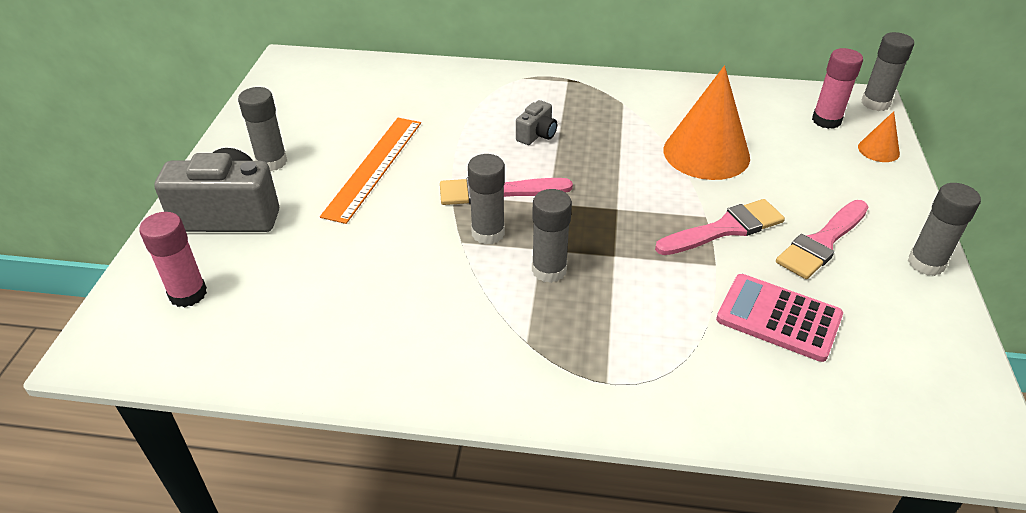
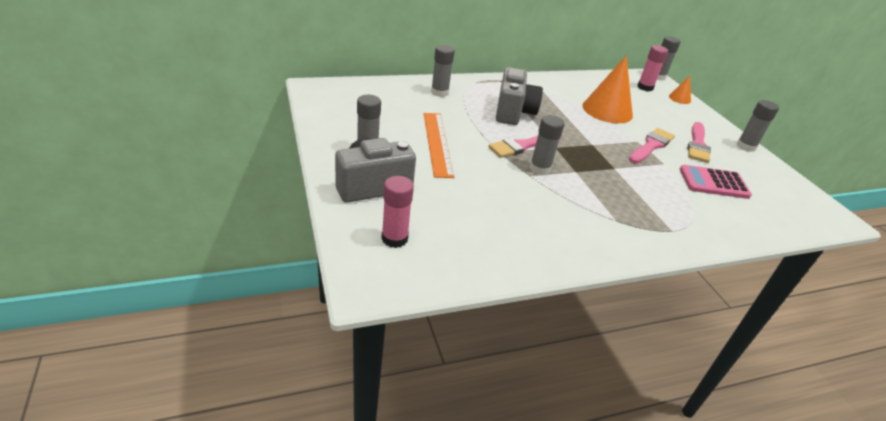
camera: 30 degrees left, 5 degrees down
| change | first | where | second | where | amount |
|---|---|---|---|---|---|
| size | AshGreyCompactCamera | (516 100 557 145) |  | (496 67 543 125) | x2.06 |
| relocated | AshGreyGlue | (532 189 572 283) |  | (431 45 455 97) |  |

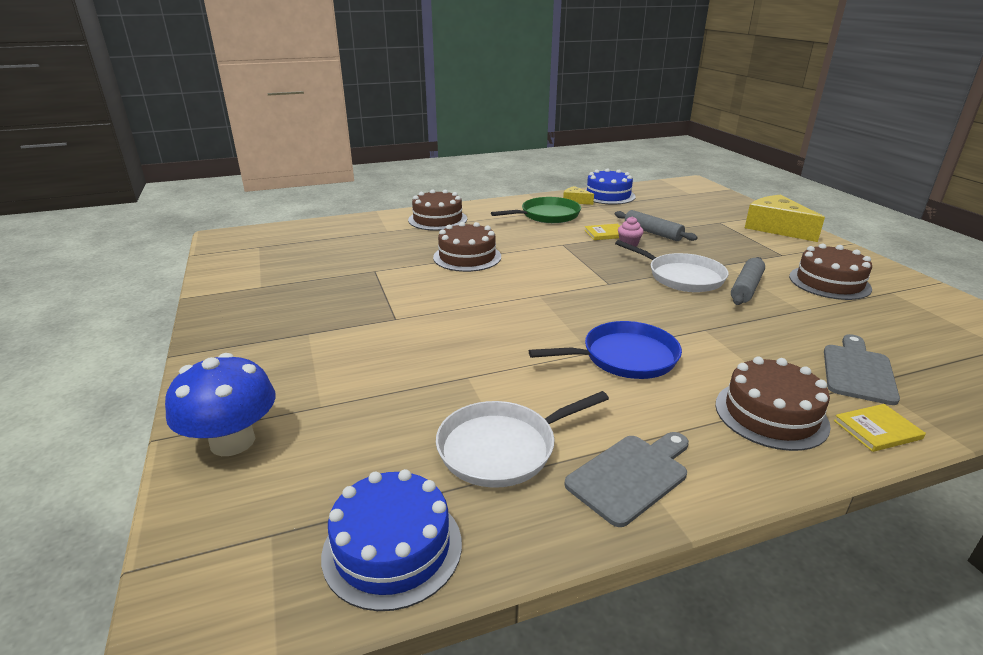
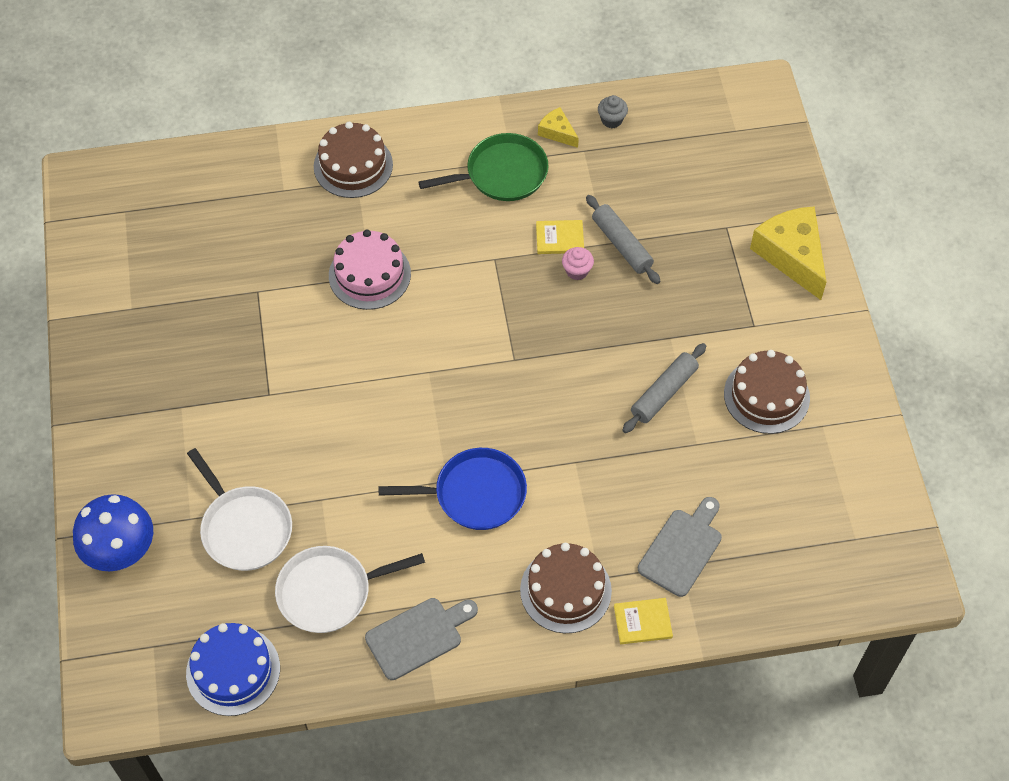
camera: 10 degrees right, 30 degrees up
| change | first | where | second | where | amount |
|---|---|---|---|---|---|
| exchanged | BlueGateau | (586 168 636 205) | AshGreyFairyCake | (598 95 628 128) |  |
| colour | RussetGateau | (433 222 501 272) | RosyGateau | (329 230 411 310) |  |
| relocated | PureWhiteSkillet | (615 240 729 292) |  | (187 448 292 571) |  |

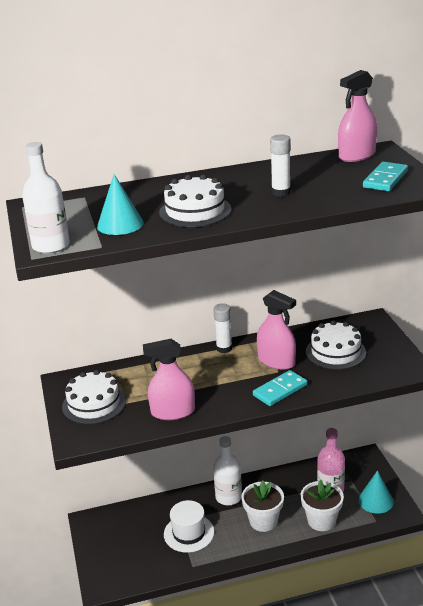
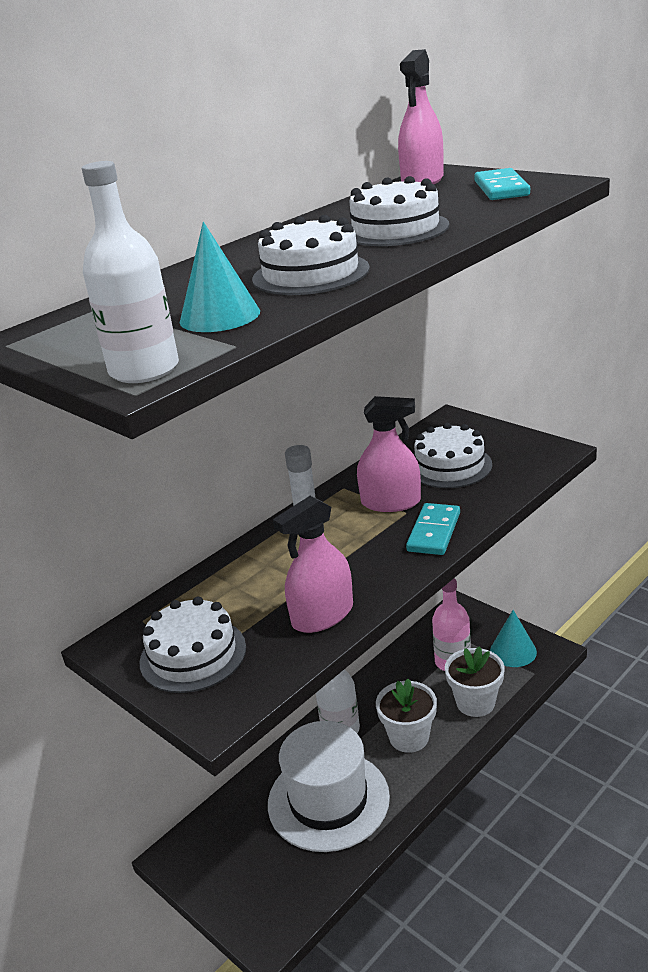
camera: 30 degrees left, 0 degrees up
| change | first | where | second | where | amount |
|---|---|---|---|---|---|
| exchanged | PureWhiteGlue | (270 134 291 197) | PureWhiteGateau | (349 176 449 246) |  |
| size | PureWhiteTallHat | (164 500 214 553) |  | (268 721 390 852) | x1.61 |

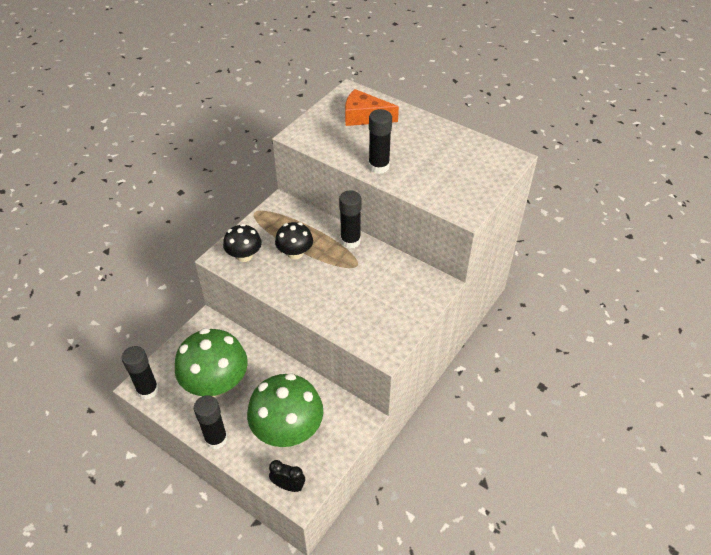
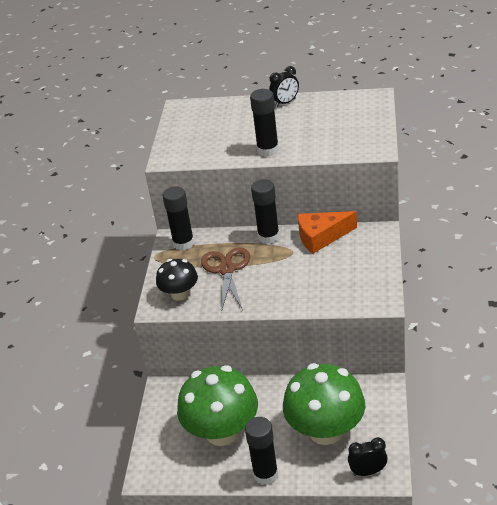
camera: 25 degrees left, 10 degrees down
| change | first | where | second | where | amount |
|---|---|---|---|---|---|
| relocated | OrangePieceOfCheese | (345 89 399 126) |  | (298 211 357 254) |  |
| exchanged | EbonyFungus | (275 222 313 259) | RussetPairOfScissors | (201 247 250 312) |  |
| relocated | EbonyGlue | (122 346 159 400) |  | (163 186 194 250) |  |
| appeared |  |  | EbonyClock | (269 66 299 107) |  |

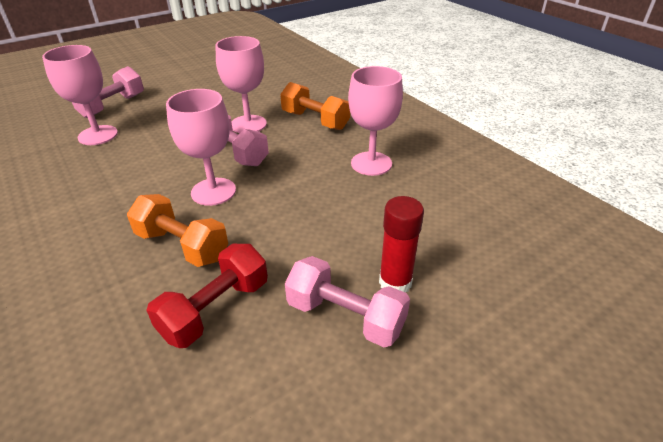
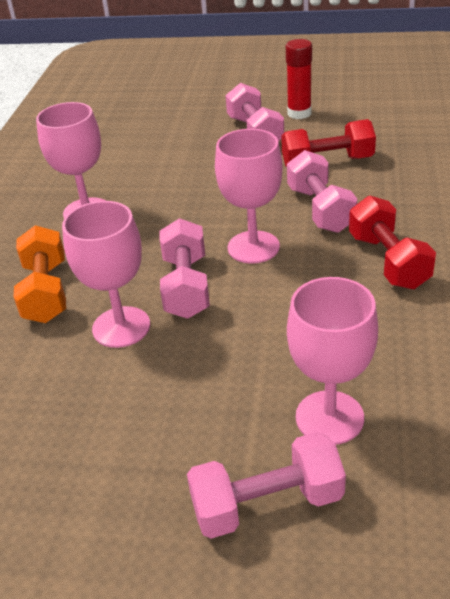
camera: 135 degrees left, 0 degrees up
| change | first | where | second | where | amount |
|---|---|---|---|---|---|
| colour | OrangeHandWeight | (127 194 228 267) | RosyHandWeight | (287 150 357 233) |  |
| relocated | RedGlue | (379 196 424 292) |  | (286 39 312 119) |  |
| appeared |  |  | RedHandWeight | (349 196 436 289) |  |

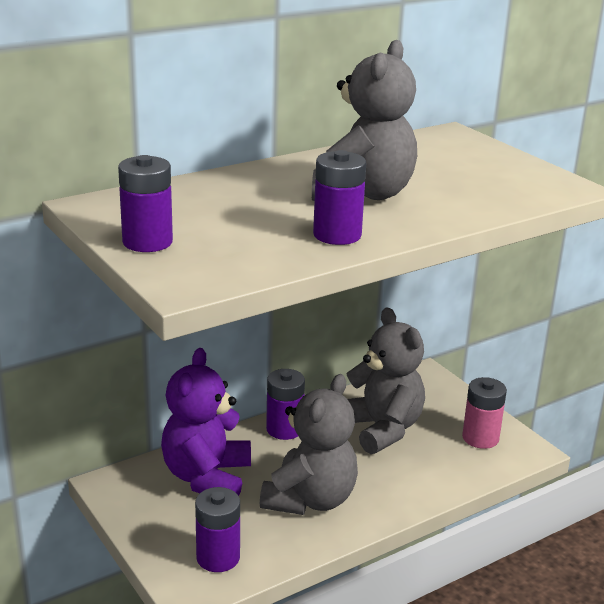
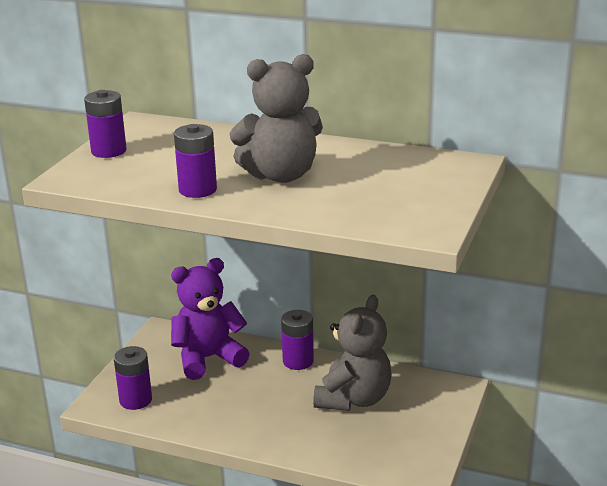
camera: 55 degrees right, 0 degrees up
| change | first | where | second | where | amount |
|---|---|---|---|---|---|
| missing | AshGreyStuffedBear | (260 374 358 515) |  |  |  |
| missing | RosyAaBattery | (462 377 507 449) |  |  |  |

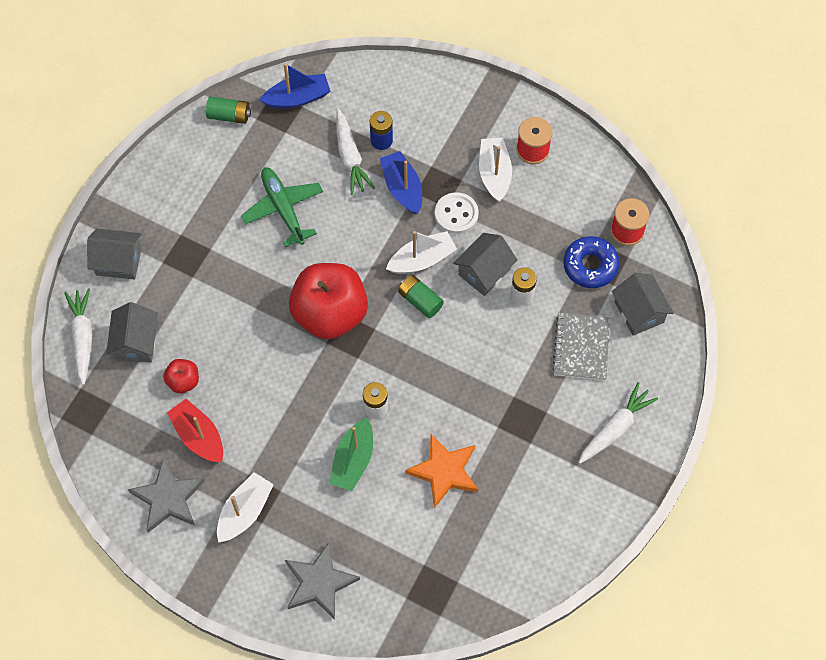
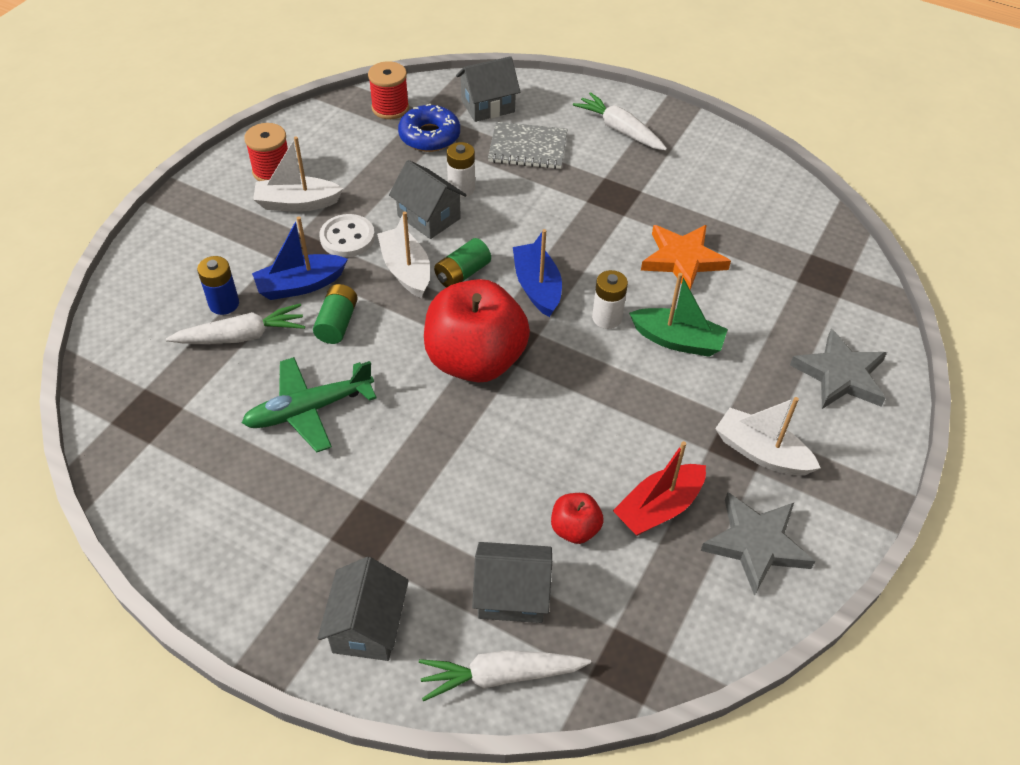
camera: 90 degrees left, 15 degrees down
| change | first | where | second | where | amount |
|---|---|---|---|---|---|
| relocated | BlueToyBoat | (260 63 330 109) |  | (513 229 562 317) |  |
| relocated | GreenAaBattery | (206 96 251 124) |  | (313 284 358 344) |  |

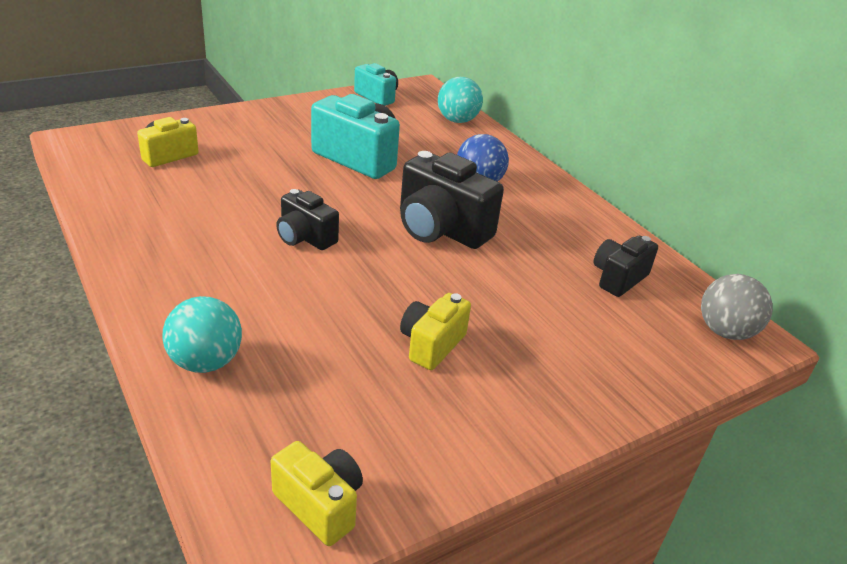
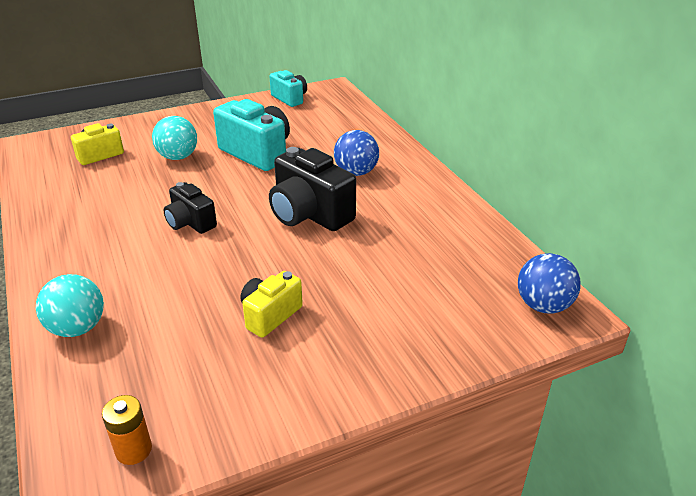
camera: 10 degrees right, 0 degrees up
| change | first | where | second | where | amount |
|---|---|---|---|---|---|
| relocated | TealBall | (438 77 483 123) |  | (152 116 197 160) |  |
| missing | EbonyCompactCamera | (594 236 658 297) |  |  |  |
| colour | AshGreyBall | (701 274 773 340) | BlueBall | (518 253 581 313) |  |
| exchanged | YellowCompactCamera | (271 441 363 546) | OrangeAaBattery | (102 395 152 465) |  |

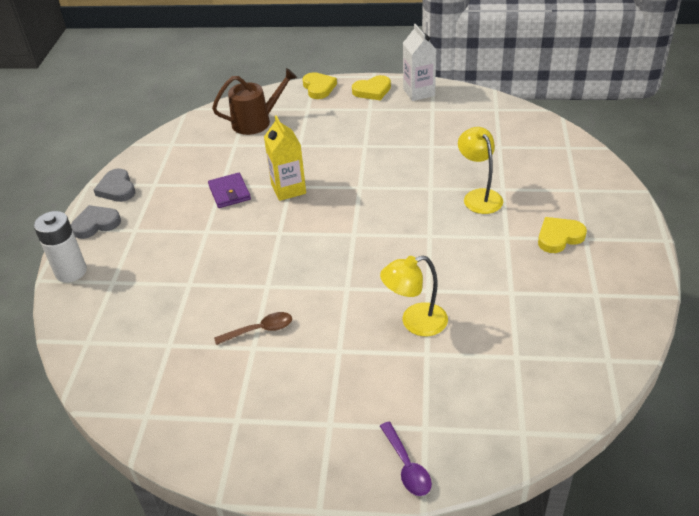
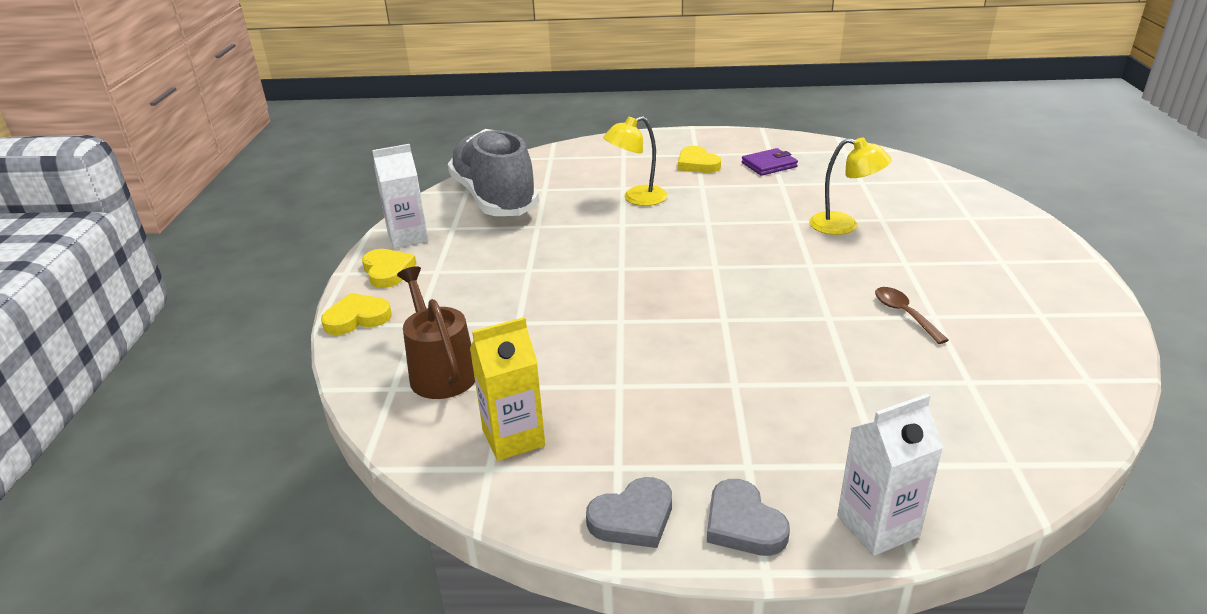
camera: 95 degrees left, 10 degrees down
| change | first | where | second | where | amount |
|---|---|---|---|---|---|
| relocated | YellowCarton | (264 115 306 201) |  | (470 317 545 461) |  |
| relocated | RoyalPurpleCardWallet | (208 173 251 208) |  | (742 148 798 176) |  |
| exchanged | PureWhiteAaBattery | (34 211 87 282) | PureWhiteCarton | (837 394 943 556) |  |
| spun | YellowReadingLamp | (380 256 448 336) |  | (809 137 892 235) | 45 degrees counterclockwise |
| missing | RoyalPurpleSpoon | (380 422 432 496) |  |  |  |
| appeared |  |  | AshGreyLaceUpShoe | (448 129 539 216) |  |

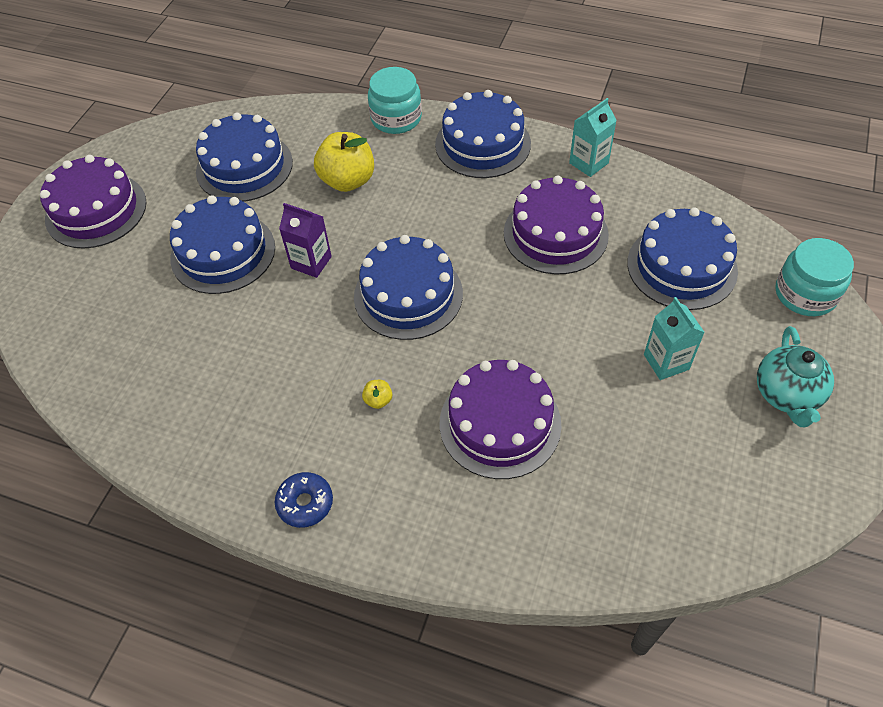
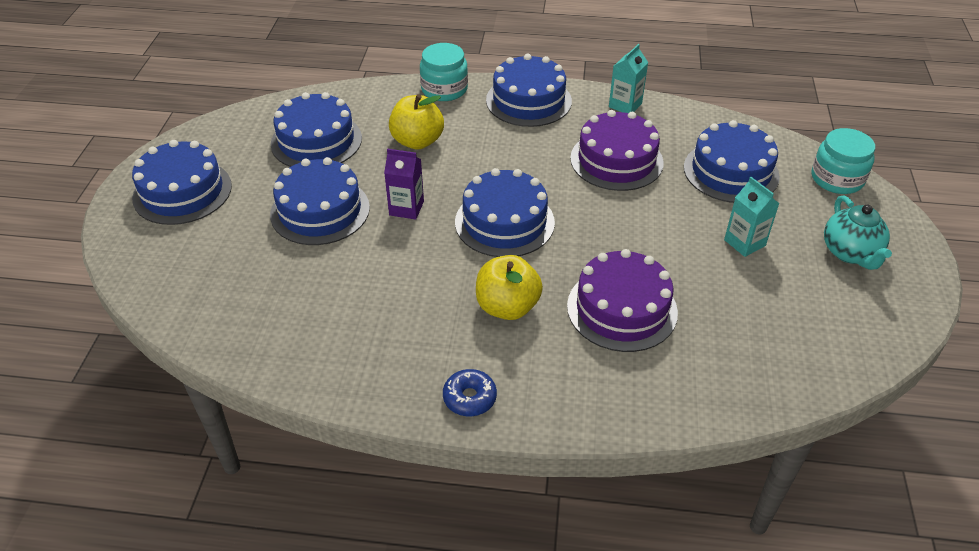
camera: 15 degrees left, 10 degrees down
| change | first | where | second | where | amount |
|---|---|---|---|---|---|
| colour | RoyalPurpleGateau | (40 155 147 249) | BlueGateau | (132 140 232 225) |  |
| size | YellowToyApple | (362 380 392 409) |  | (476 255 543 320) | x2.39 |

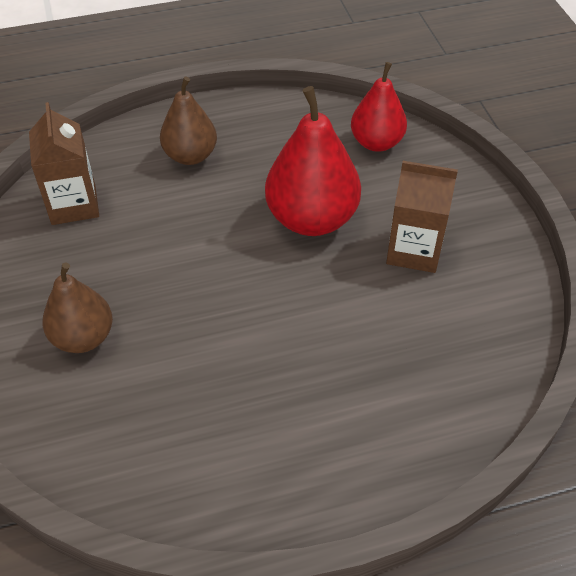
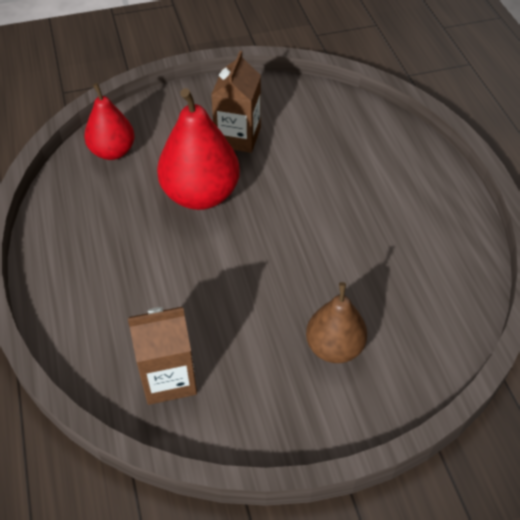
camera: 90 degrees left, 0 degrees up
| change | first | where | second | where | amount |
|---|---|---|---|---|---|
| missing | RussetToyPear | (160 77 217 165) |  |  |  |

